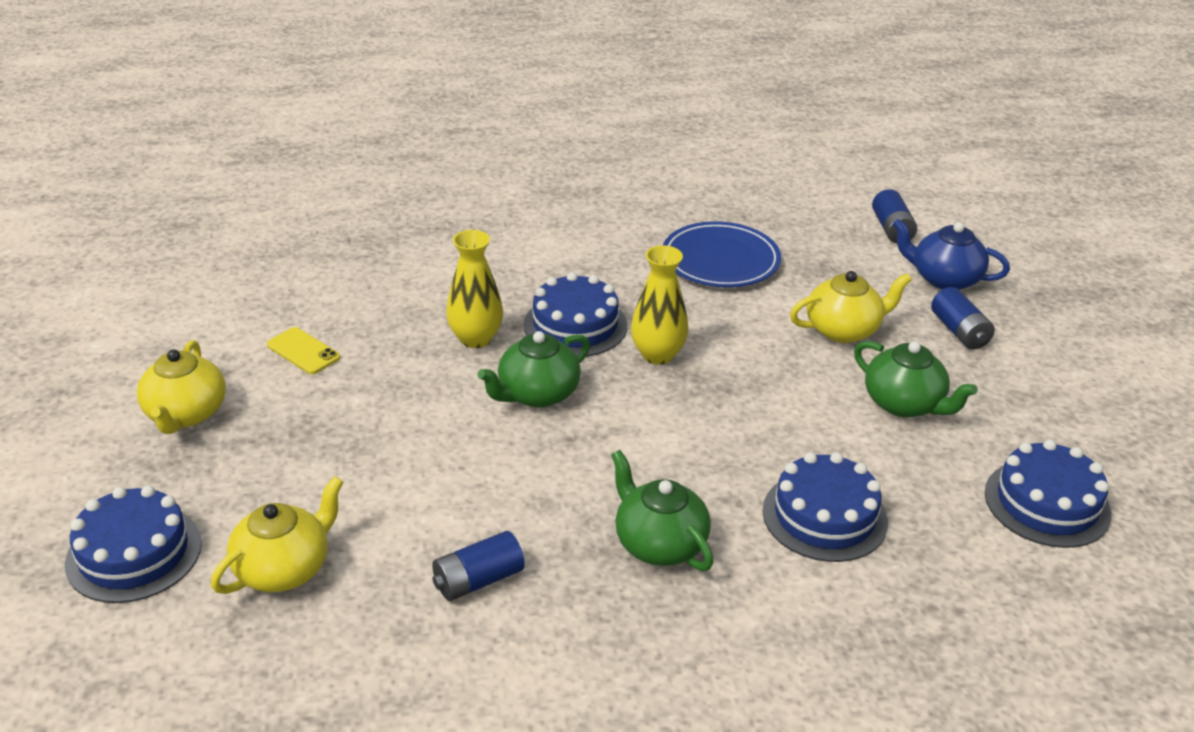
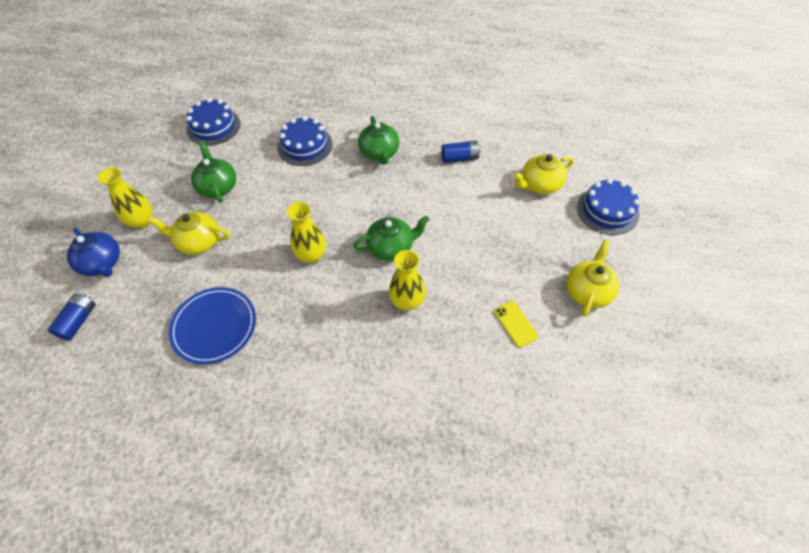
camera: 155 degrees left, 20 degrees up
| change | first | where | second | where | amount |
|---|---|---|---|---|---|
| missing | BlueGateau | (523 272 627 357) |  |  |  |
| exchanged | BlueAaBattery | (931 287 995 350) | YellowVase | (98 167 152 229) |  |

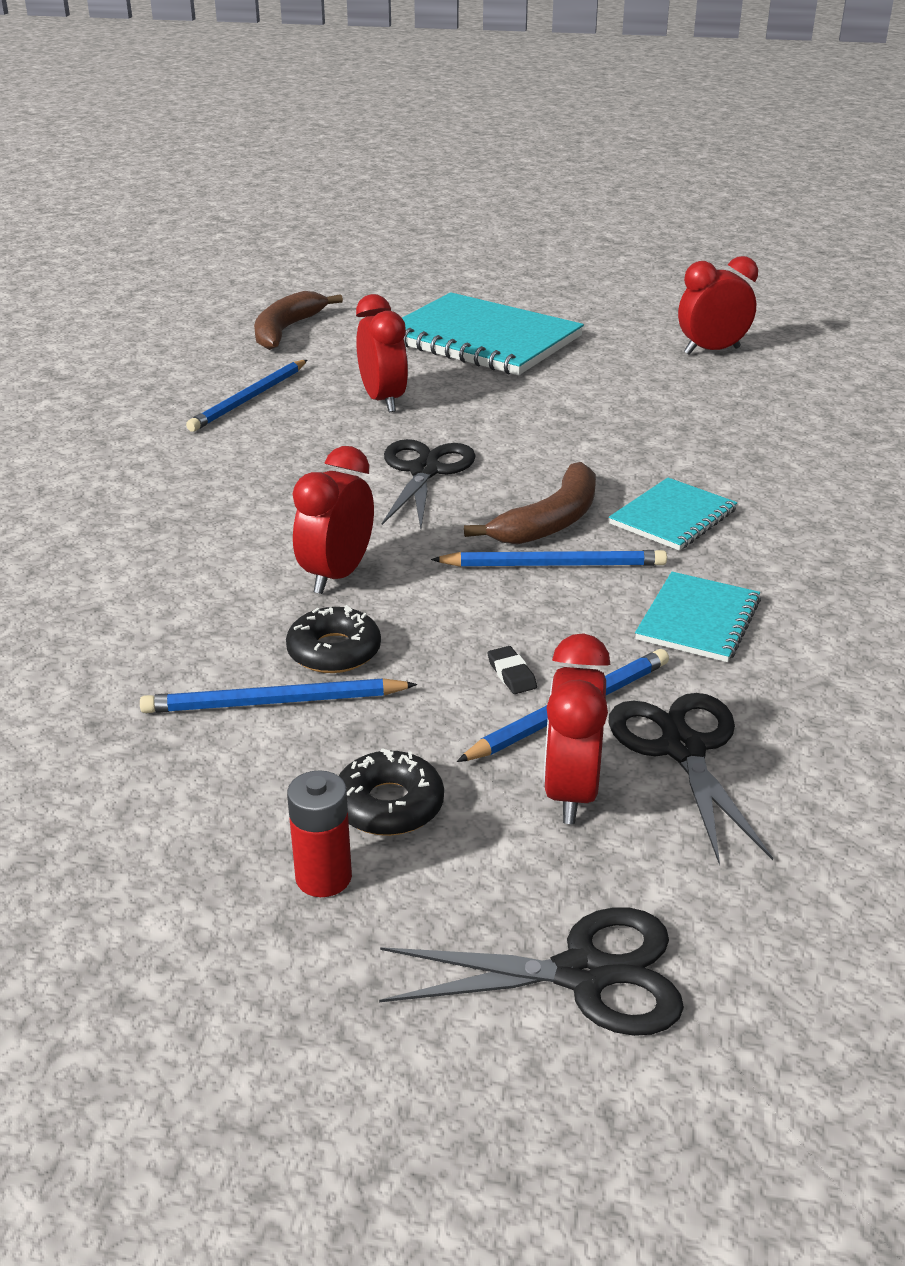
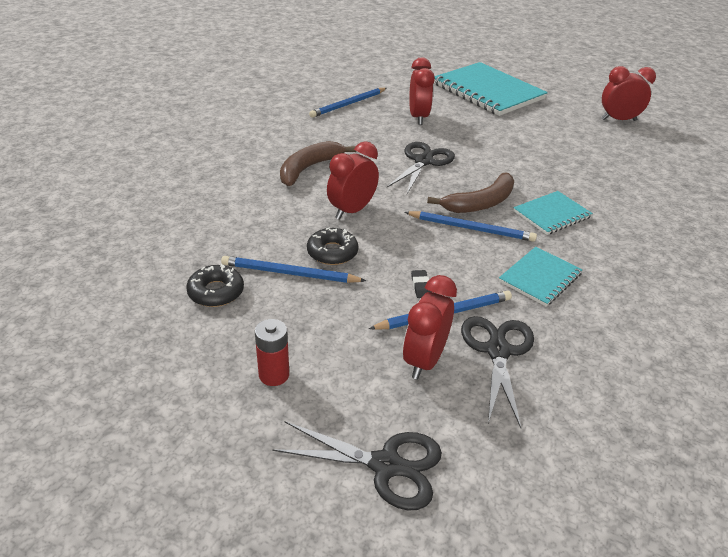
camera: 15 degrees right, 5 degrees up
| change | first | where | second | where | amount |
|---|---|---|---|---|---|
| relocated | RussetToyBanana | (254 291 343 350) |  | (280 141 356 186) |  |
| relocated | EbonyDonut | (339 748 444 836) |  | (186 264 244 307) |  |

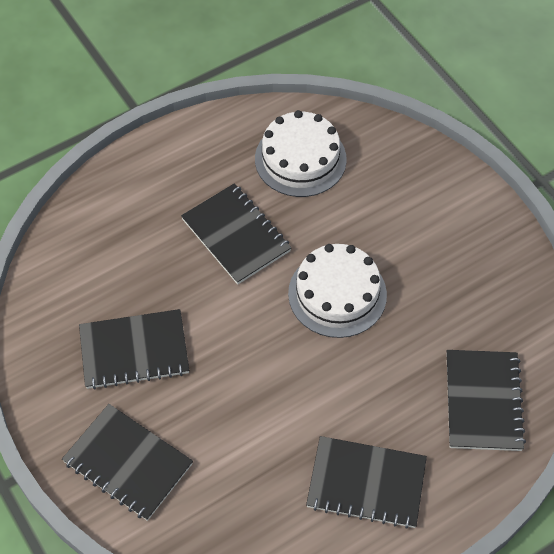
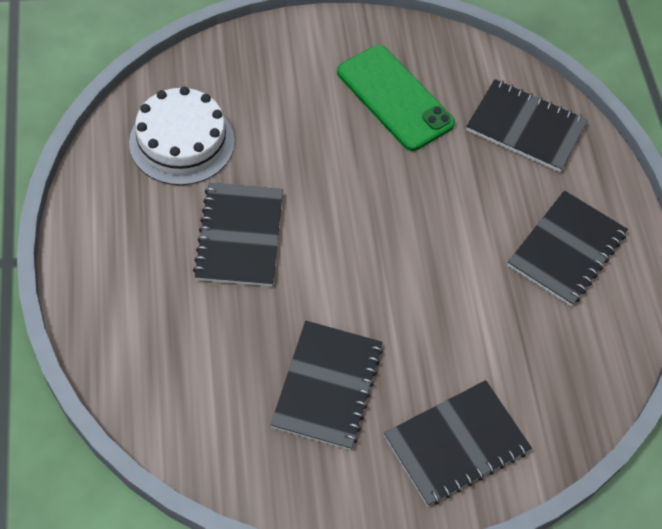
camera: 70 degrees left, 0 degrees up
| change | first | where | second | where | amount |
|---|---|---|---|---|---|
| spun | EbonyExerciseBook | (181 183 292 285) |  | (193 183 283 287) | 75 degrees counterclockwise |
| missing | PureWhiteGateau | (288 244 387 338) |  |  |  |
| appeared |  |  | GreenSmartphone | (337 45 455 151) |  |

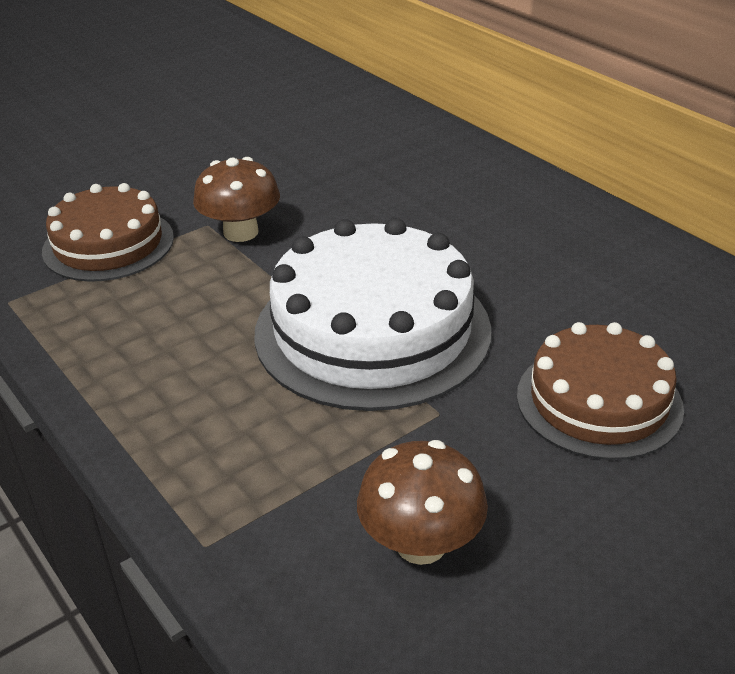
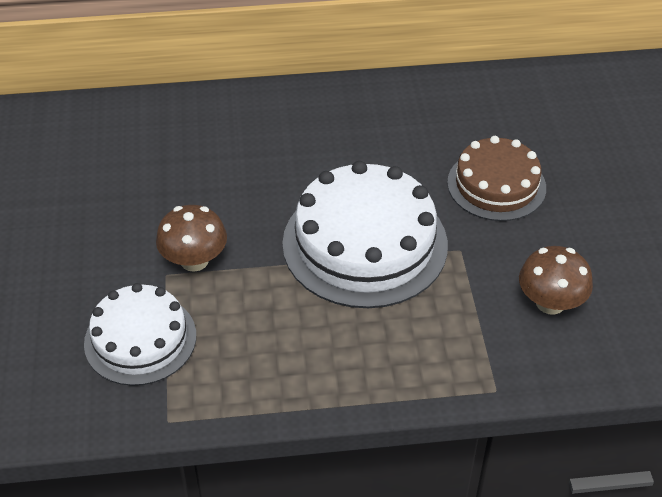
camera: 60 degrees left, 10 degrees up
| change | first | where | second | where | amount |
|---|---|---|---|---|---|
| colour | RussetGateau | (42 183 174 282) | PureWhiteGateau | (84 283 196 386) |  |

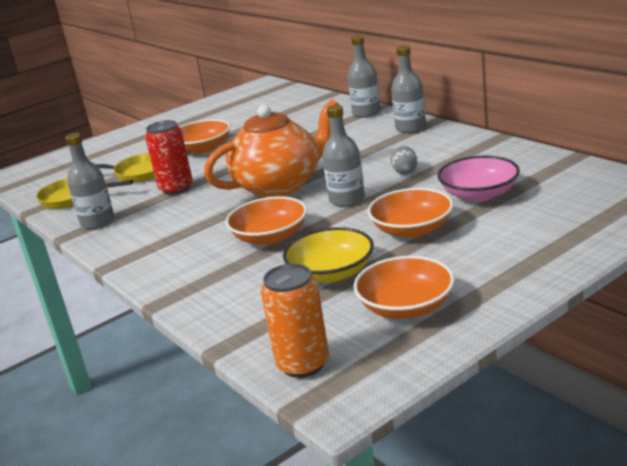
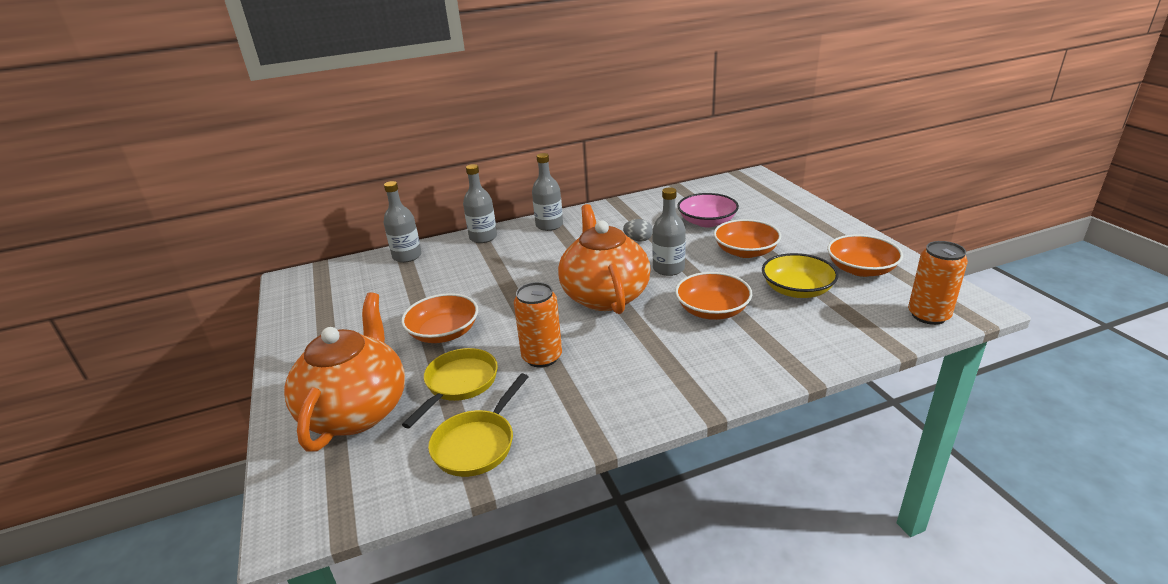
camera: 75 degrees left, 5 degrees up
| change | first | where | second | where | amount |
|---|---|---|---|---|---|
| colour | RedCan | (145 120 193 195) | OrangeCan | (514 282 562 368) |  |
| relocated | AshGreyFlask | (65 133 115 229) |  | (384 181 422 263) |  |
| appeared |  |  | OrangeTeaPot | (284 293 405 452) |  |

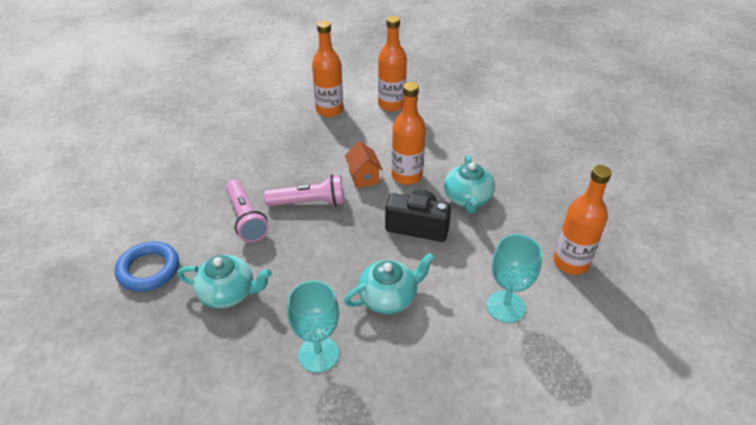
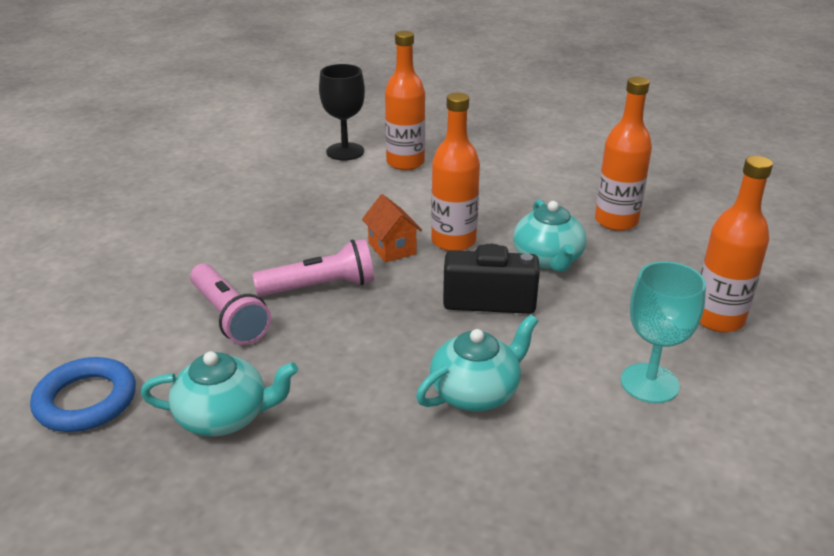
camera: 10 degrees left, 10 degrees down
| change | first | where | second | where | amount |
|---|---|---|---|---|---|
| relocated | OrangeFlask | (312 21 343 117) |  | (595 77 652 231) |  |
| missing | TealWineGlass | (287 280 339 373) |  |  |  |
| appeared |  |  | EbonyWineGlass | (319 64 365 160) |  |

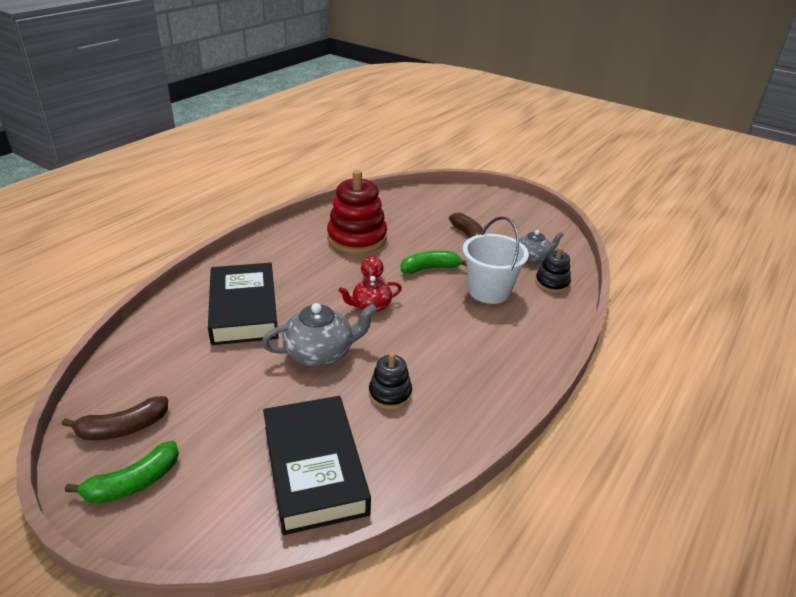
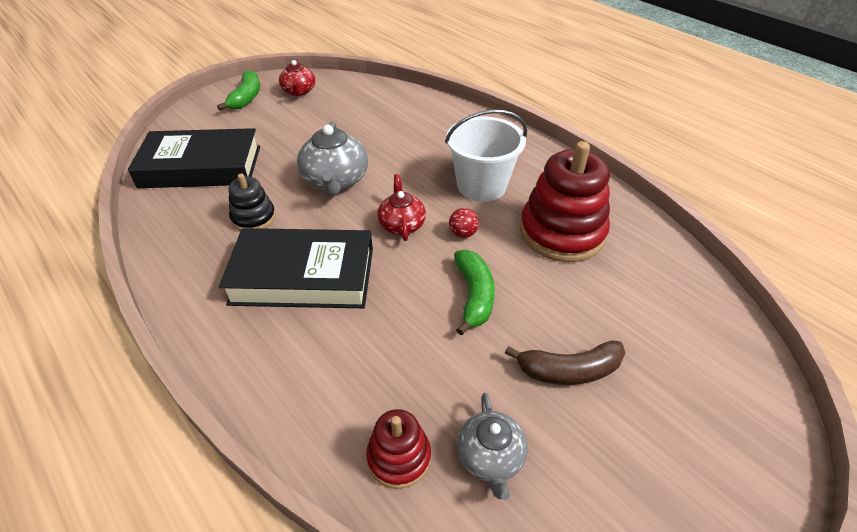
camera: 105 degrees right, 10 degrees up
| change | first | where | second | where | amount |
|---|---|---|---|---|---|
| relocated | PureWhiteSandBucket | (463 216 529 304) |  | (445 110 527 202) |  |
| colour | EbonyStackingRings | (535 247 571 293) | RedStackingRings | (366 409 431 489) |  |
| relocated | EbonyBook | (208 263 278 345) |  | (219 228 373 308) |  |
| exchanged | RussetToyBanana | (62 396 168 440) | RedTeaPot | (279 60 315 96) |  |
| spun | GreenToyBanana | (65 441 179 503) |  | (217 70 260 110) | 150 degrees counterclockwise |

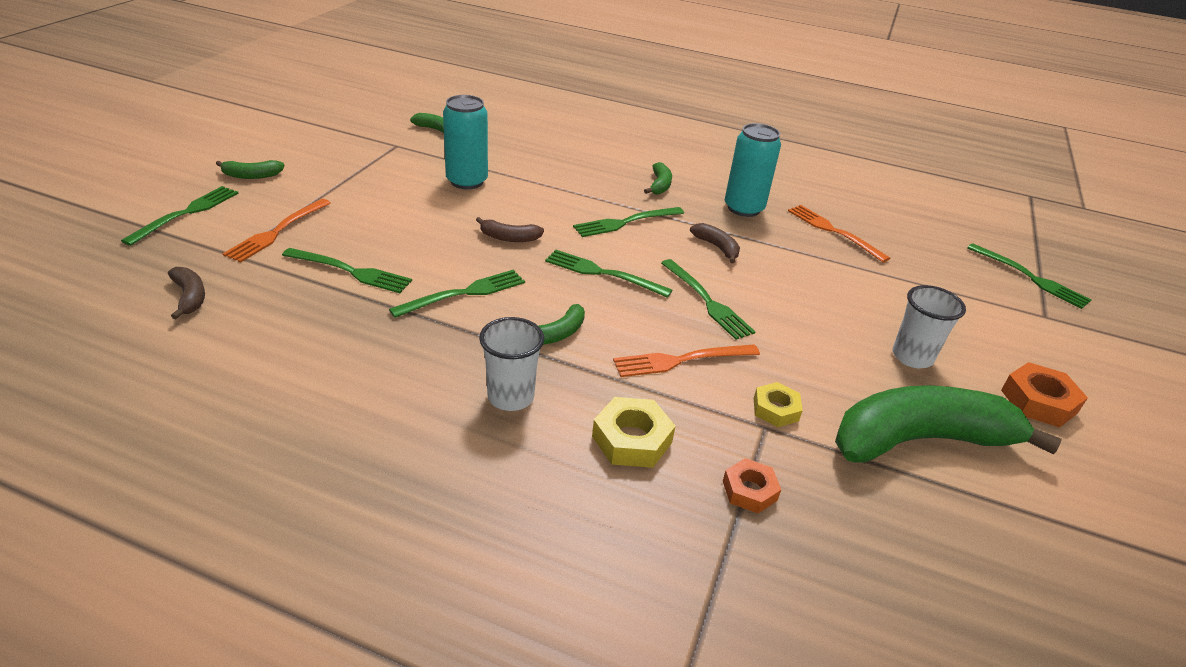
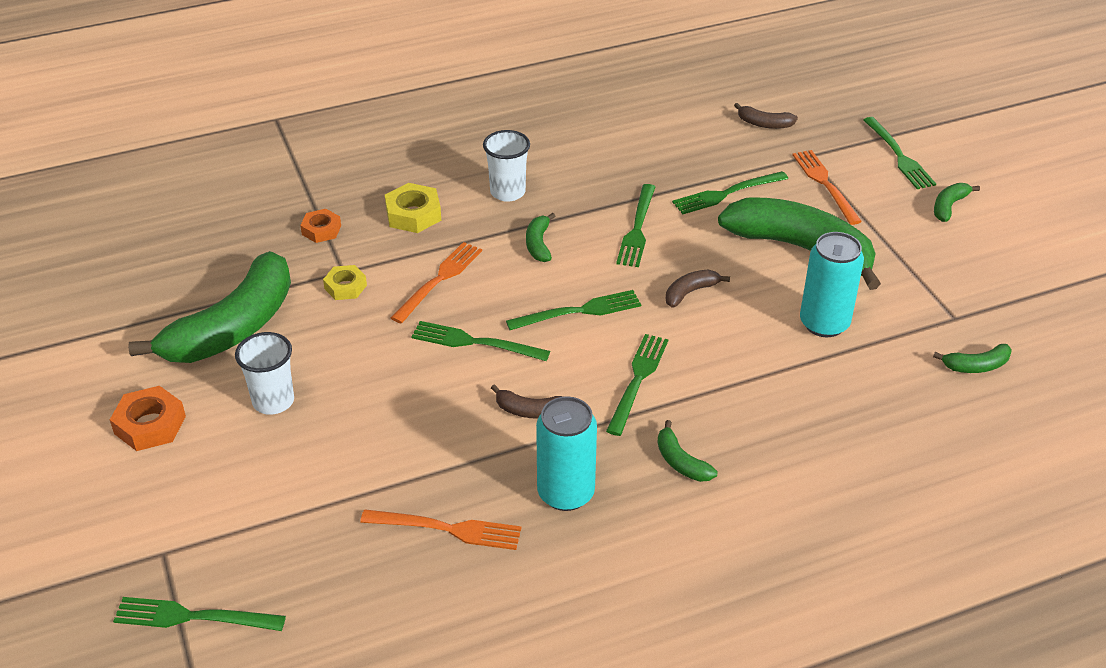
camera: 140 degrees right, 5 degrees up
| change | first | where | second | where | amount |
|---|---|---|---|---|---|
| appeared |  |  | GreenToyBanana | (718 198 881 290) |  |

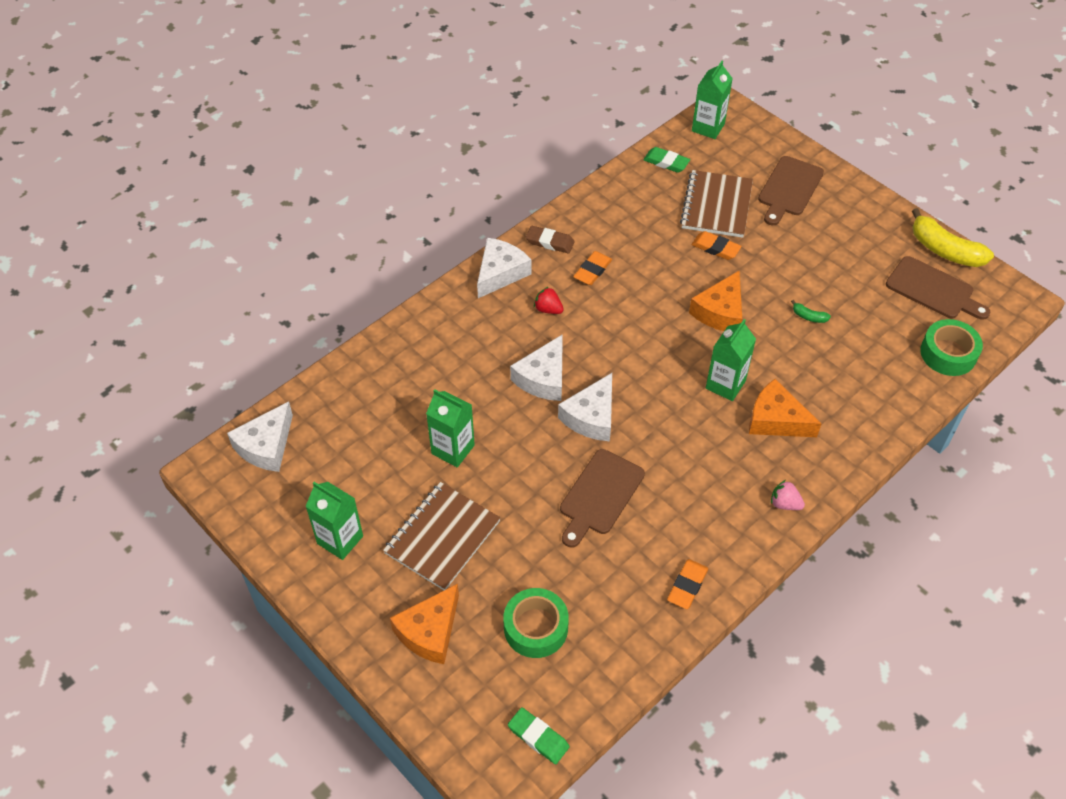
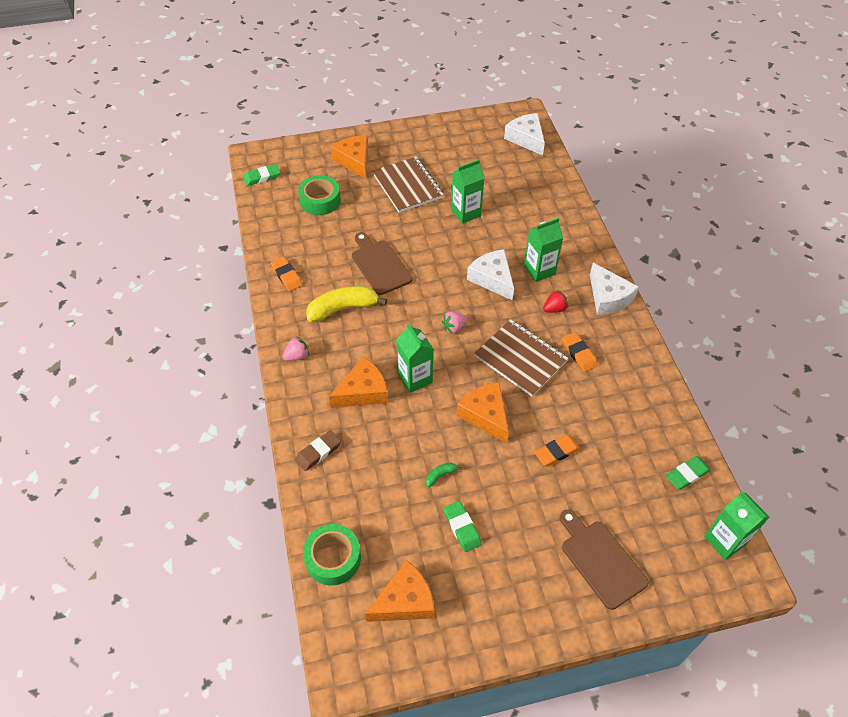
camera: 120 degrees right, 0 degrees up
| change | first | where | second | where | amount |
|---|---|---|---|---|---|
| relocated | RussetExerciseBook | (680 170 753 238) |  | (474 319 568 397) |  |
| relocated | YellowToyBanana | (912 208 994 267) |  | (306 286 387 322) |  |
| relocated | RussetGumEraser | (526 226 575 254) |  | (295 430 341 471) |  |
| exchanged | RussetBreadBoard | (886 256 990 320) | OrangePieceOfCheese | (365 560 435 622) |  |
| missing | PureWhitePieceOfCheese | (558 373 612 441) |  |  |  |
| relocated | GreenCarton | (305 482 363 560) |  | (524 218 563 282) |  |
| appeared |  |  | RosyStrawberry | (442 311 467 333) |  |
| appeared |  |  | GreenGumEraser | (444 501 482 552) |  |

